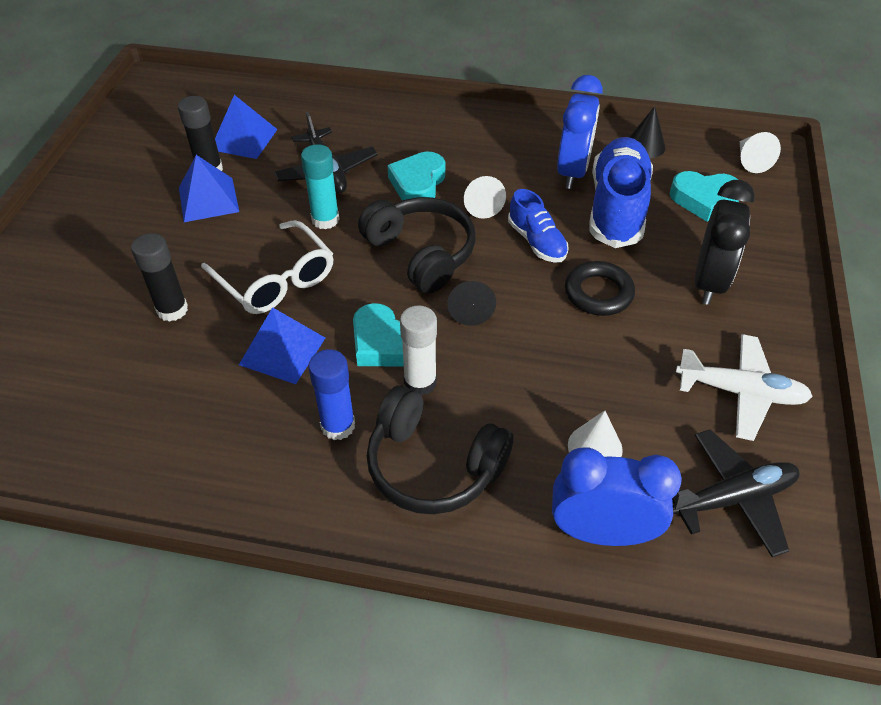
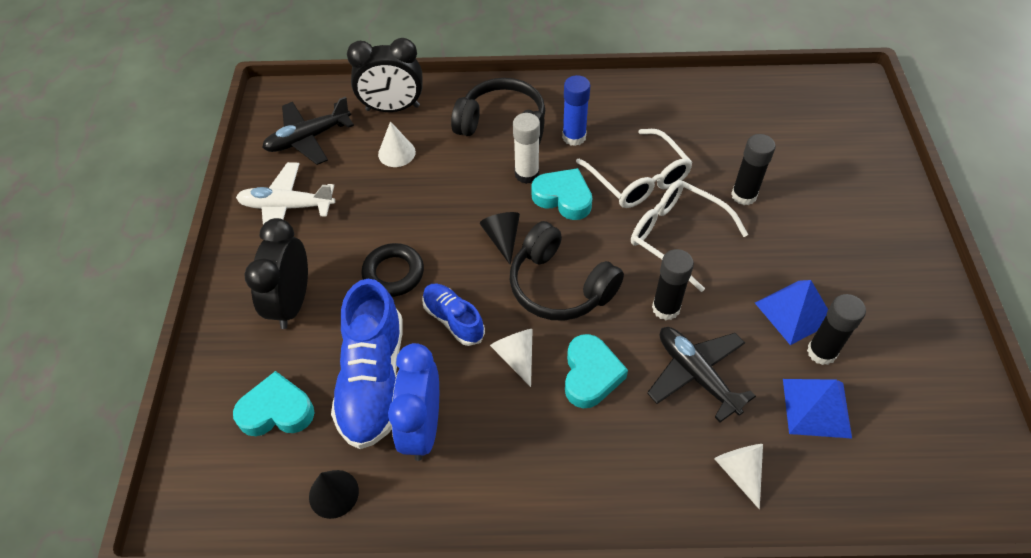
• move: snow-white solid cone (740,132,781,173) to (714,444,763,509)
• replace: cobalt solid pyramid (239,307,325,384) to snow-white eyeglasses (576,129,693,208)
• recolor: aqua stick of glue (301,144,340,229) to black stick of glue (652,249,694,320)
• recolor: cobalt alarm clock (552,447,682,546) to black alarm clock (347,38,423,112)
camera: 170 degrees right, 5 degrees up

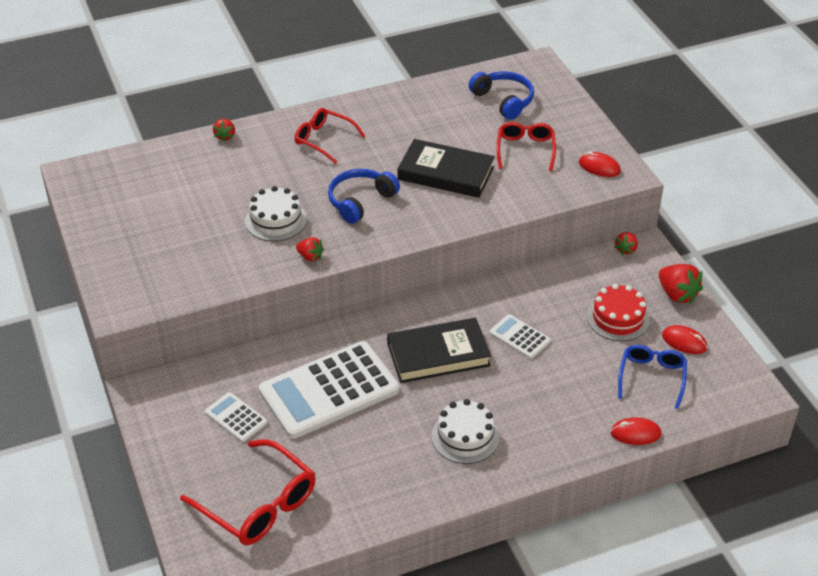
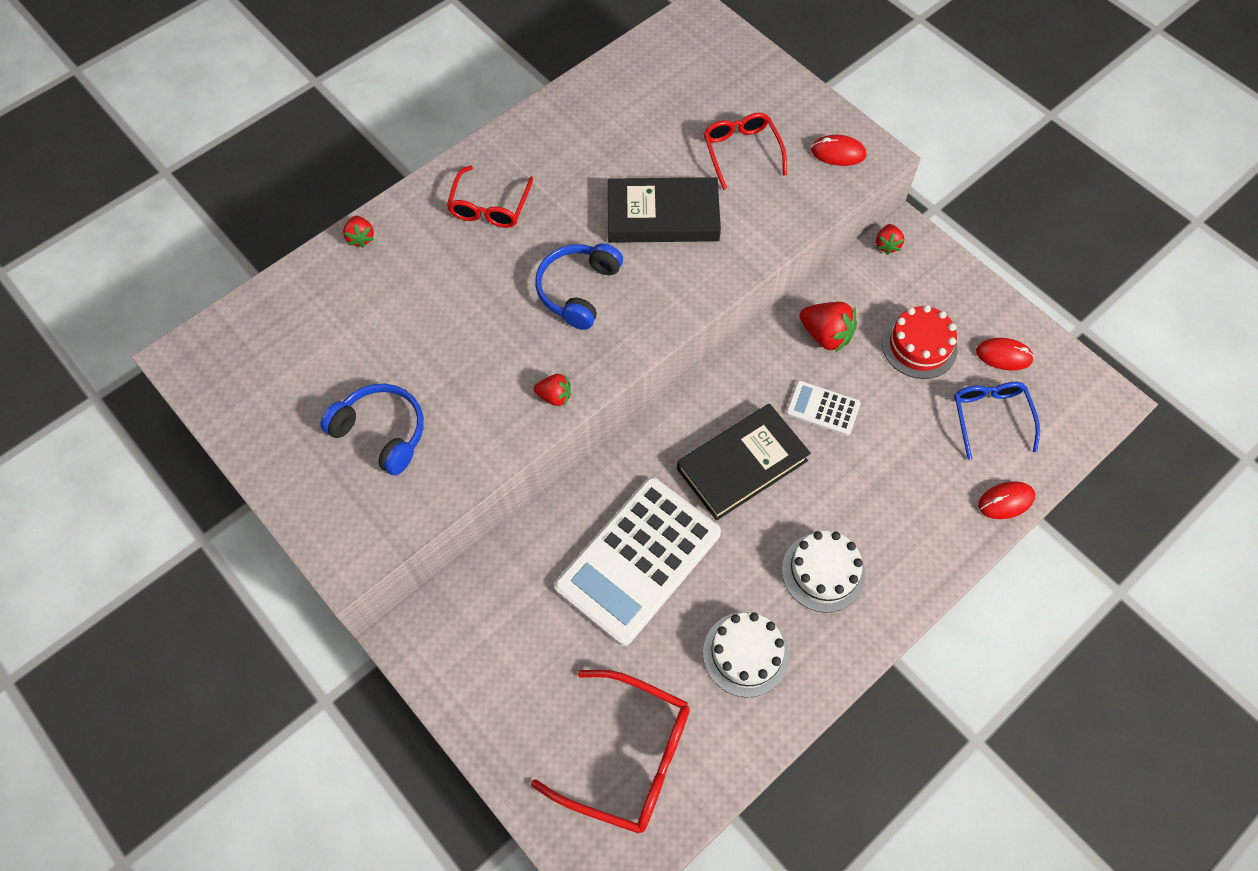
• delete: snow-white pocket calculator (205,392,268,442)
• move: snow-white layer cake (245,186,307,241) to (703,612,789,697)
• move: cobalt headphones (469,71,534,120) to (320,384,424,476)
• move: scarlet strawberry (659,264,703,304) to (799,302,857,353)
• rotate: scarlet eyeglasses (295,108,365,164) = (447,166,534,228) 90 degrees counterclockwise
camera: 20 degrees left, 20 degrees up

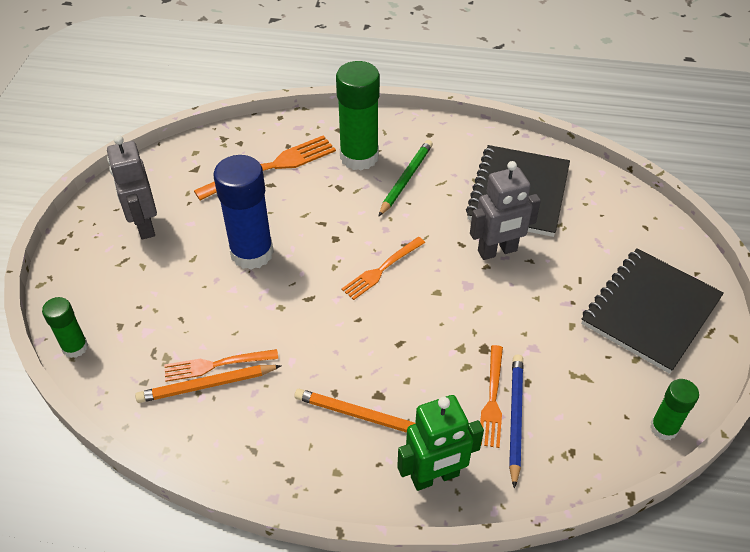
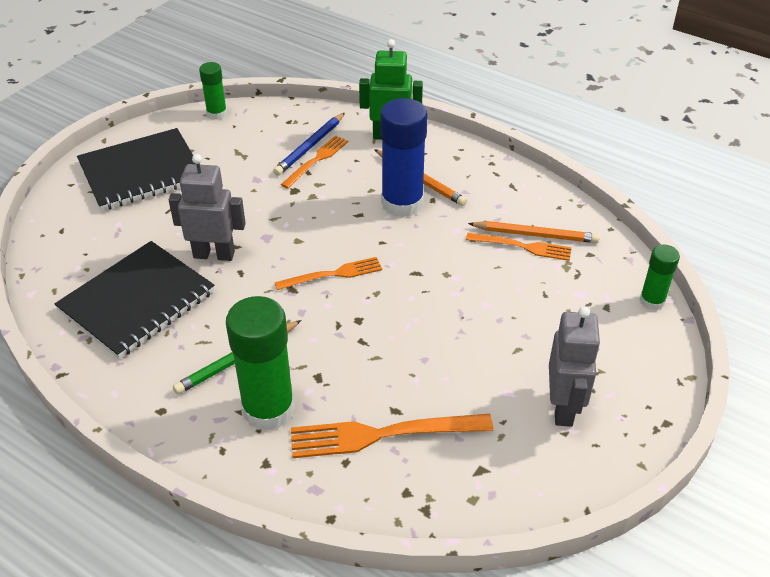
• move: cobalt stick of glue (214,155,274,270) to (380,98,428,217)
camera: 155 degrees left, 5 degrees down

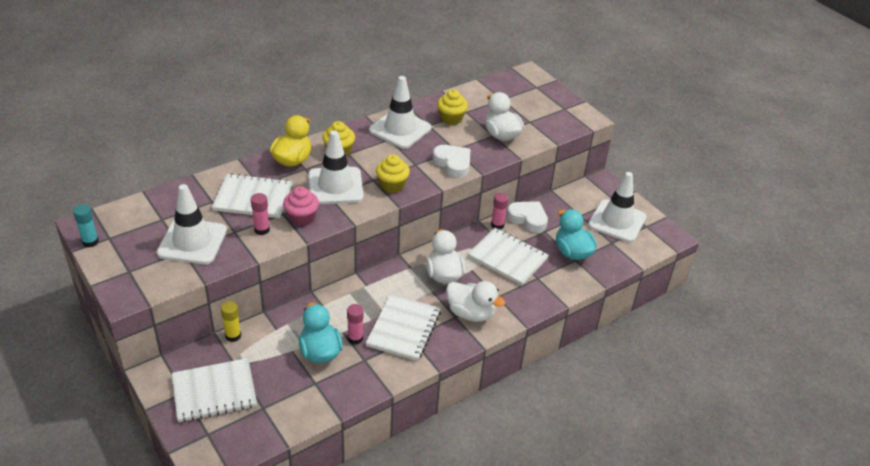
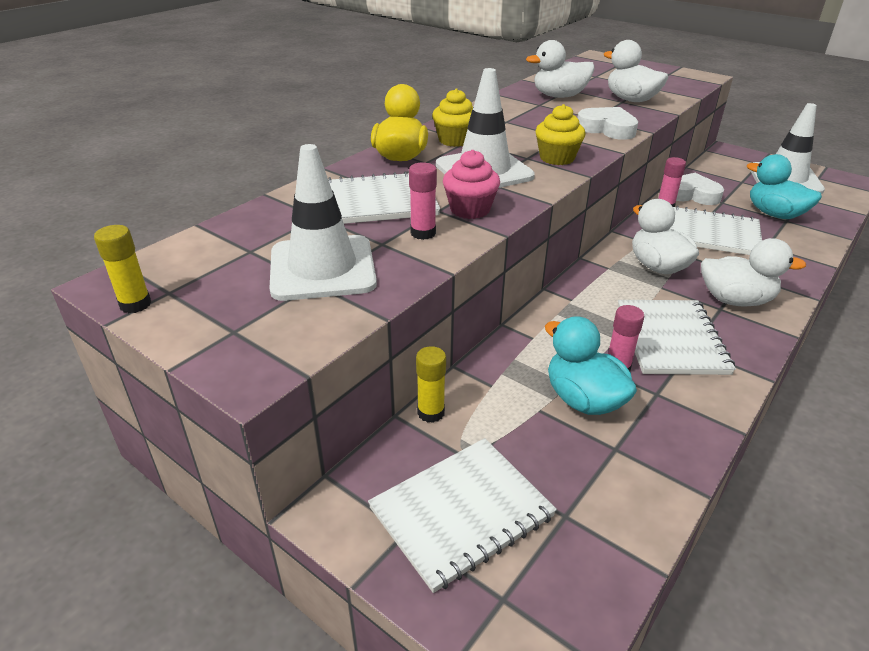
• delete: snow-white traffic cone (369,76,432,149)
• replace: yellow fairy cake (437,89,468,125) to snow-white rubber duck (526,40,594,98)
• recolor: aqua stick of glue (73,204,99,248) to yellow stick of glue (94,225,151,313)
camera: 15 degrees left, 5 degrees down

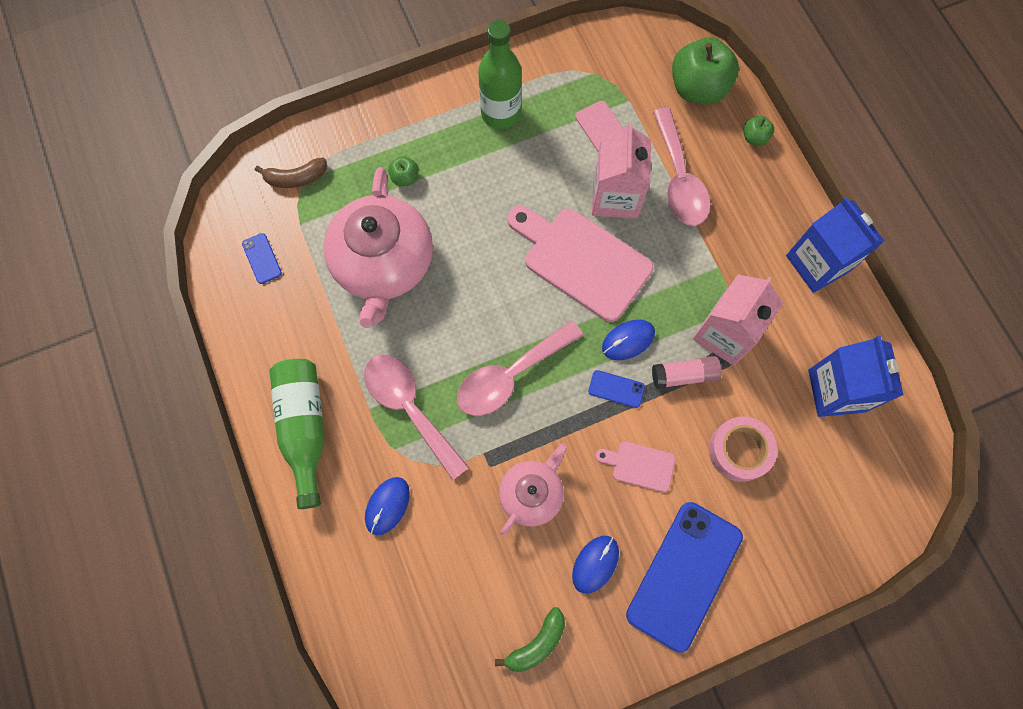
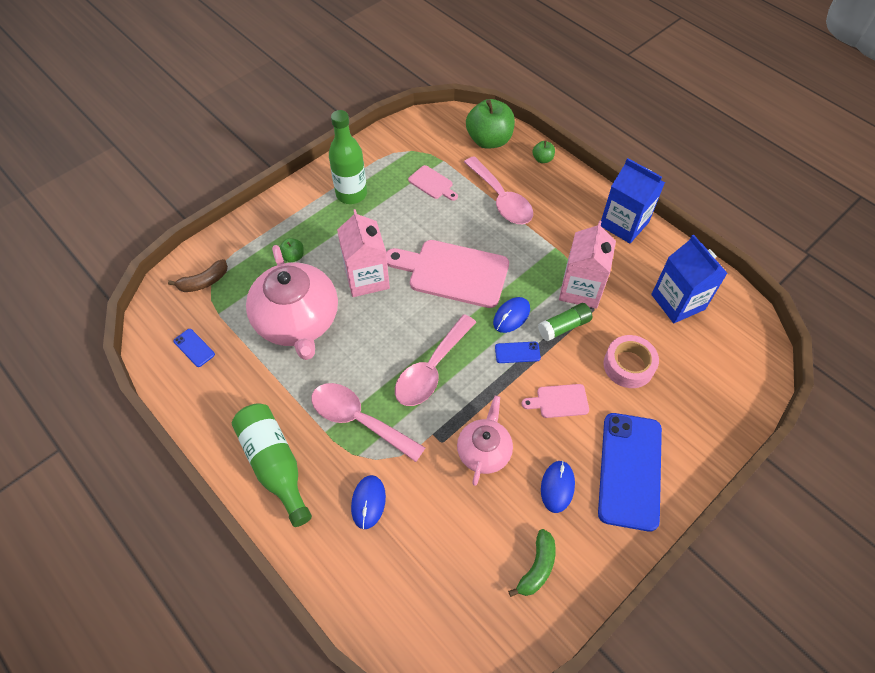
• move: rose-pink juice carton (592,121,651,219) to (337,209,390,297)
• recolor: rose-pink stick of glue (652,356,722,389) to leaf-green stick of glue (538,303,592,341)
camera: 20 degrees left, 15 degrees down

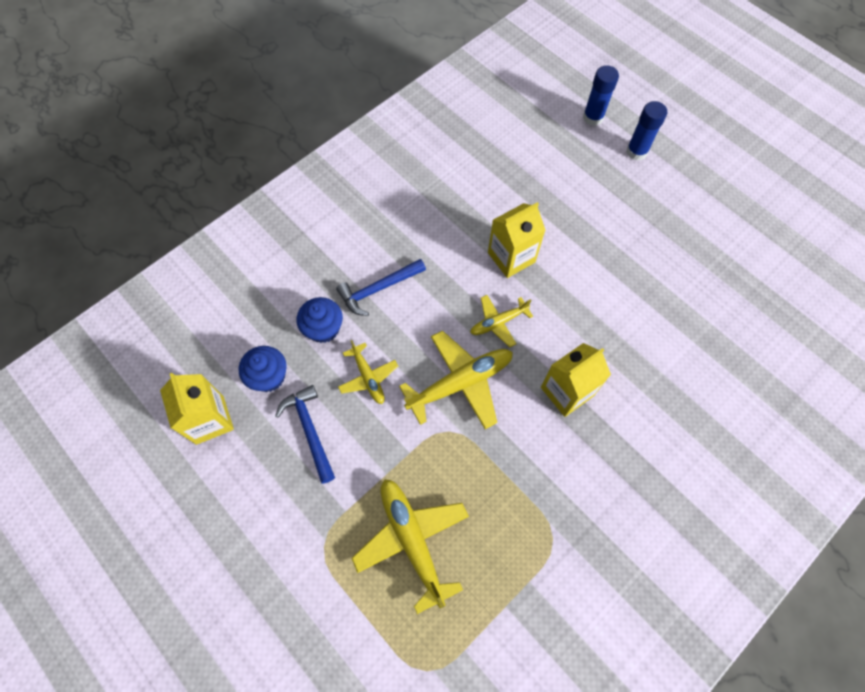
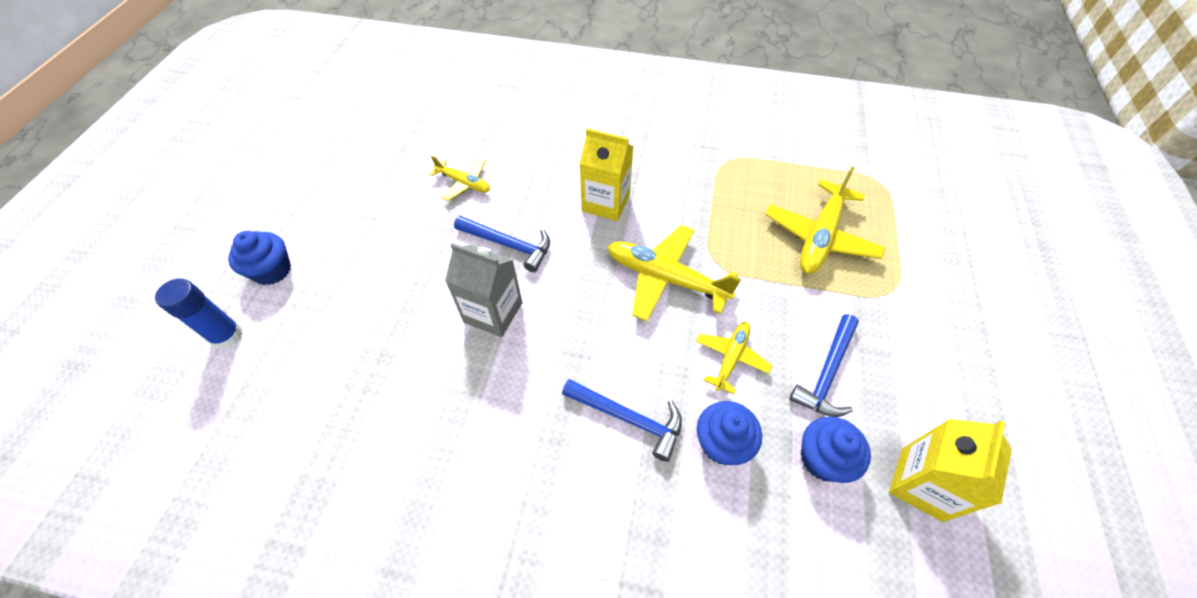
• insert: cobalt claw hammer (454,216,550,272)
• move: yellow aeroplane (470,295,533,347) to (429,155,490,201)
• replace: cobalt stick of glue (626,101,667,161) to cobalt fairy cake (228,231,291,285)
• recolor: yellow juice carton (488,202,546,278) to ash-grey juice carton (445,243,523,337)
camera: 125 degrees left, 10 degrees down

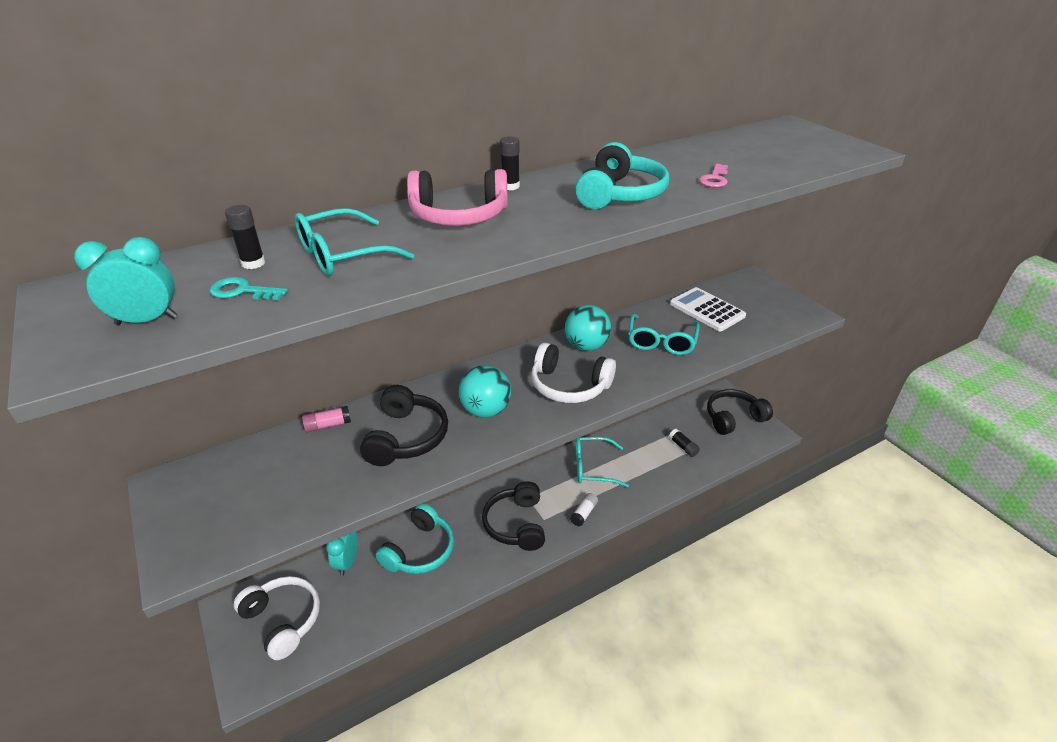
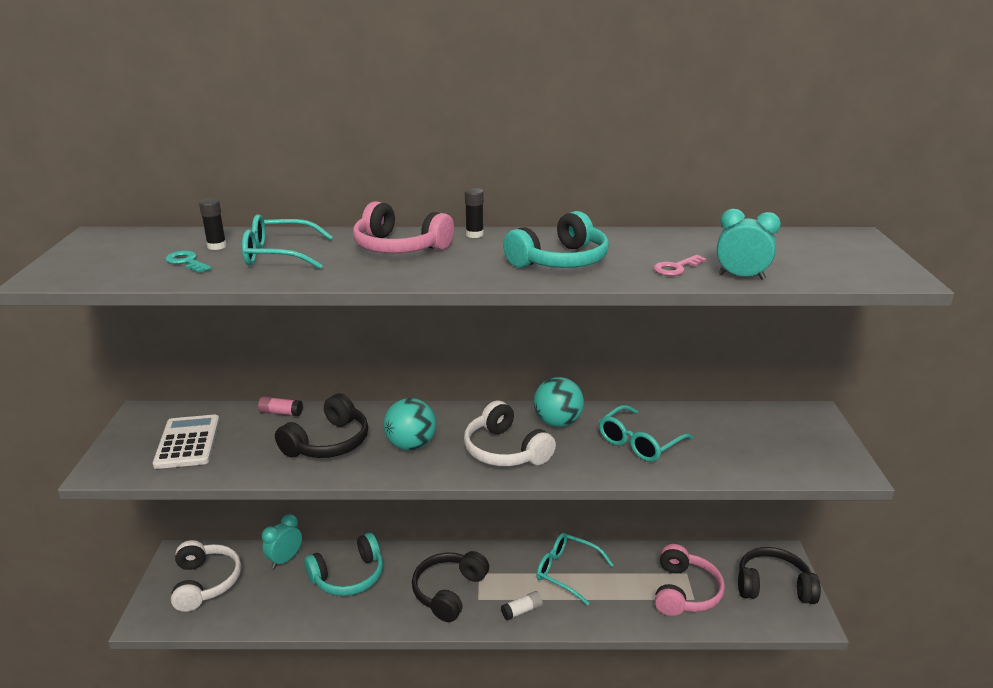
• move: aqua alarm clock (74,237,178,325) to (717,209,781,280)
• move: snow-white pocket calculator (670,287,746,331) to (153,415,220,469)
• replace: black stick of glue (669,429,700,457) to rose-pink headphones (655,544,725,616)
camera: 30 degrees right, 10 degrees down

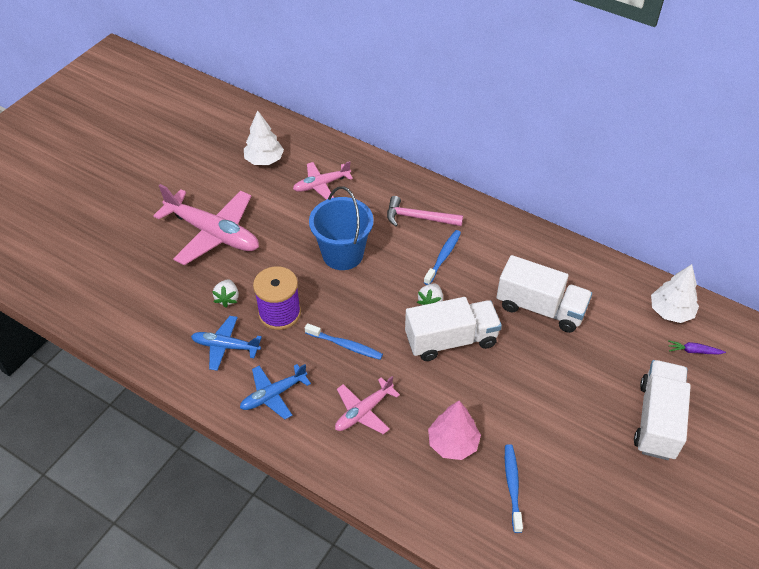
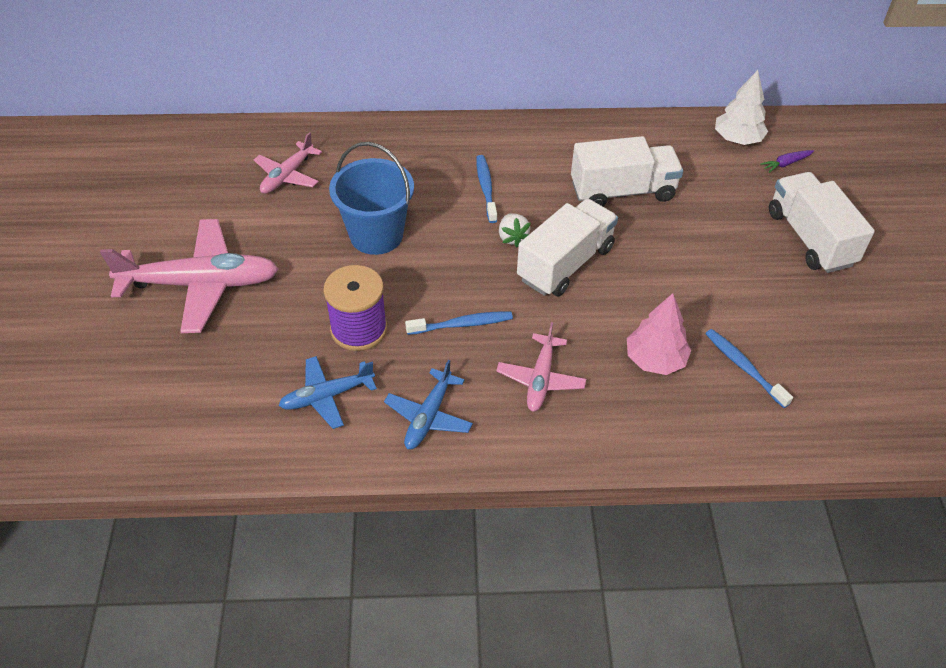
• delete: snow-white strawberry (212,279,239,308)
• delete: snow-white tree (244,110,284,165)
• delete: rose-pink claw hammer (387,196,463,227)
camera: 35 degrees left, 0 degrees up

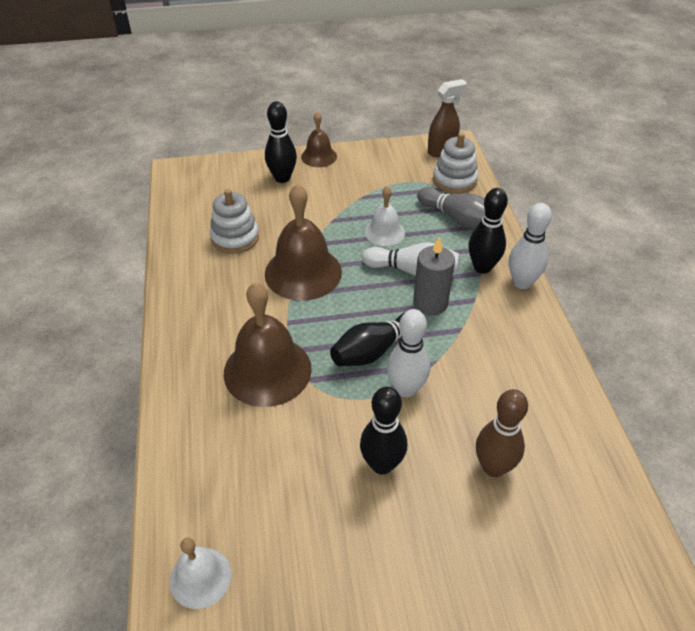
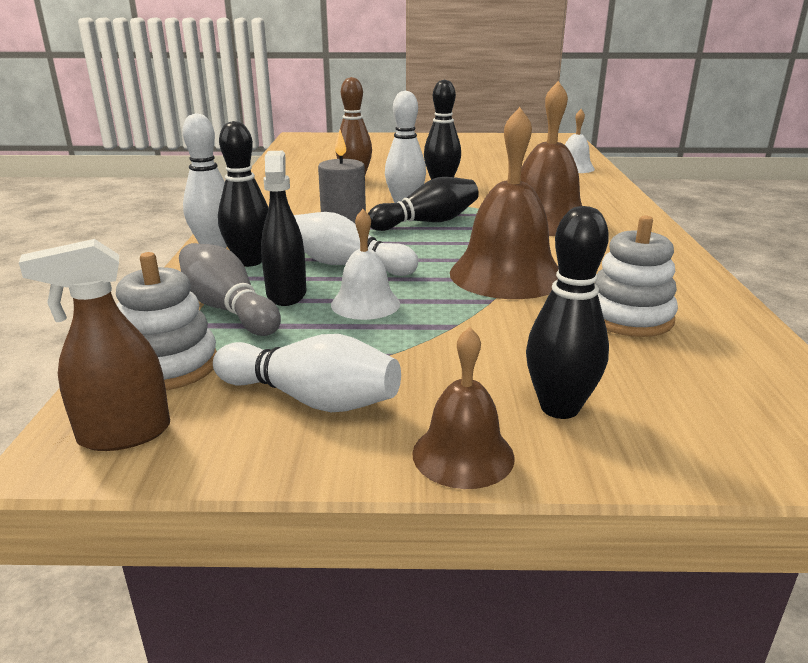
• insert: snow-white bowling pin (213,334,401,412)
• insert: black sprayer (261,151,306,306)
camera: 170 degrees left, 20 degrees down

